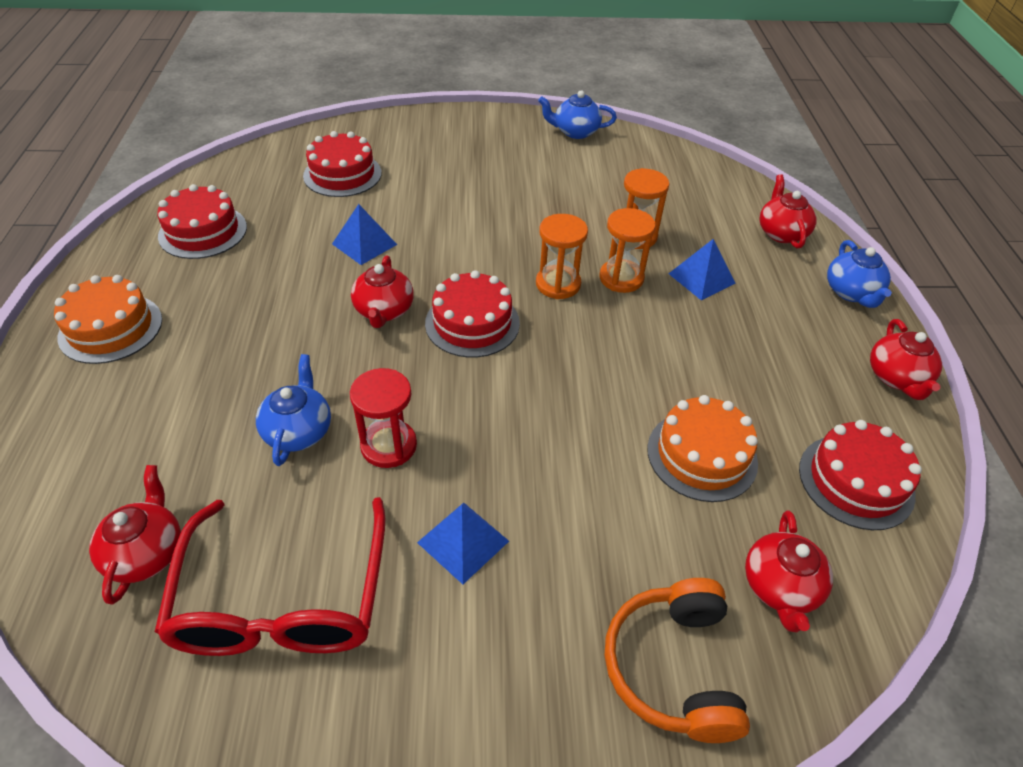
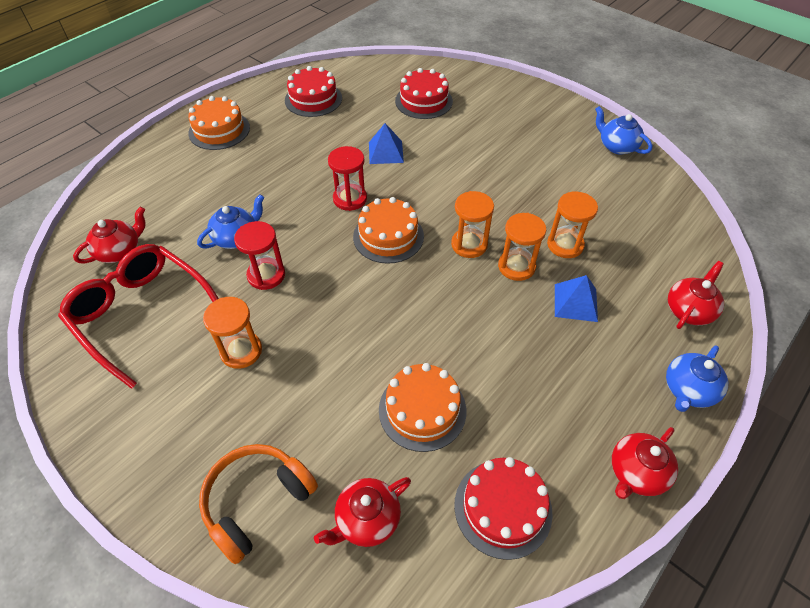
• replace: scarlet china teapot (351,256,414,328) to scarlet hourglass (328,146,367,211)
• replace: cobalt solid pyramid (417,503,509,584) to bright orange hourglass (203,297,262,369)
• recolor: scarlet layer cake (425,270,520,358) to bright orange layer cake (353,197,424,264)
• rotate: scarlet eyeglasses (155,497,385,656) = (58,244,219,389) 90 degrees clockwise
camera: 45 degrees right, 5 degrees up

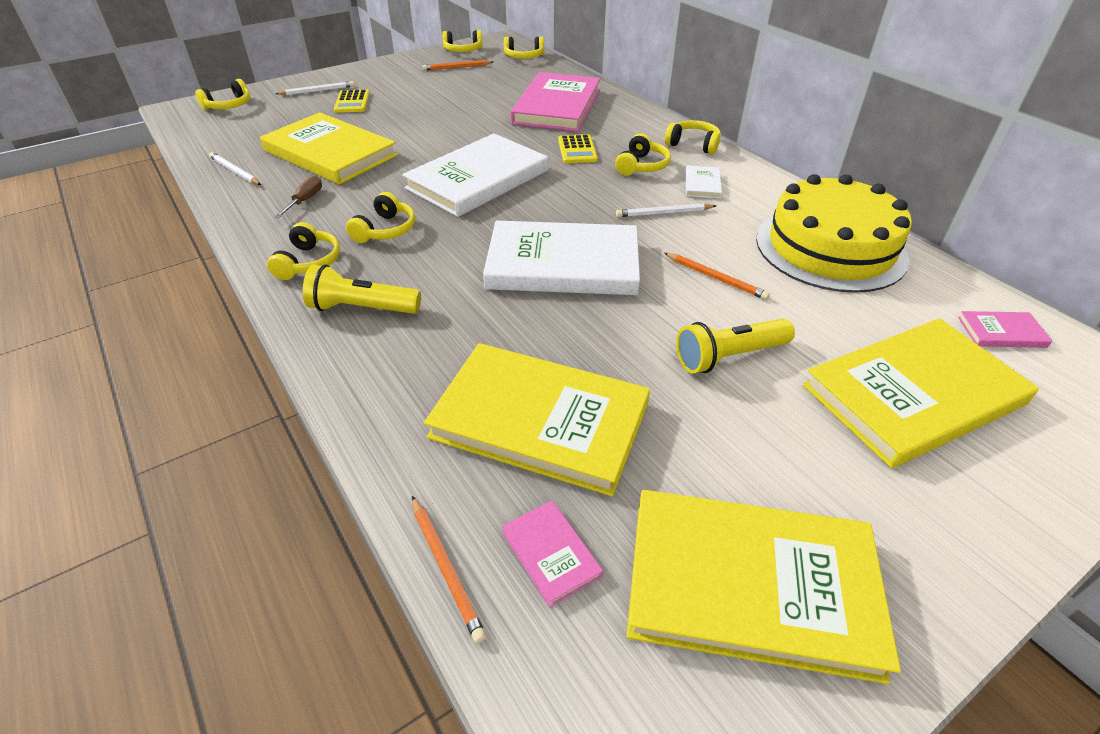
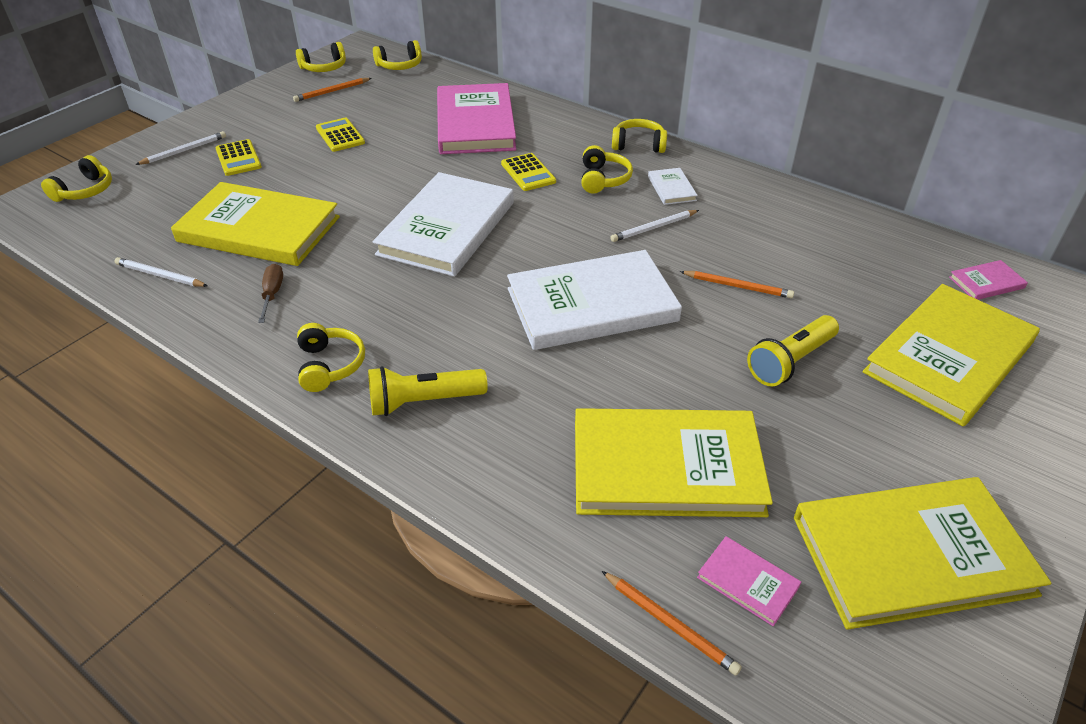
• delete: yellow headphones (346,192,415,243)
• delete: yellow layer cake (756,174,912,293)
• insert: yellow pocket calculator (316,117,365,152)
camera: 20 degrees left, 0 degrees up

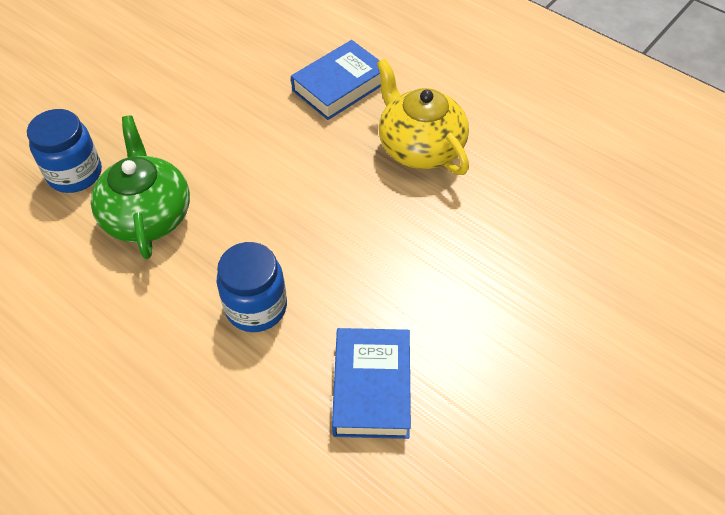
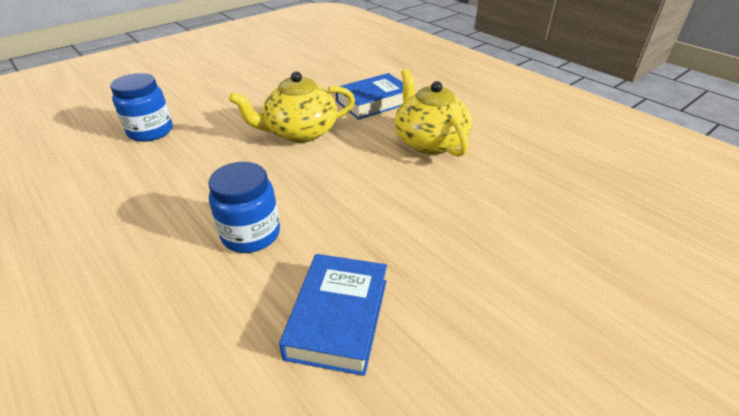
• delete: leaf-green china teapot (91,115,190,259)
• insert: yellow china teapot (229,71,355,143)
camera: 10 degrees right, 15 degrees down

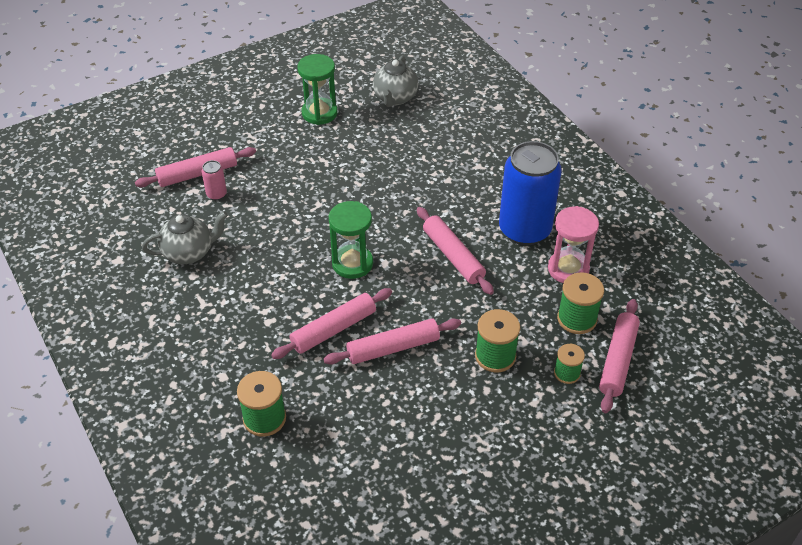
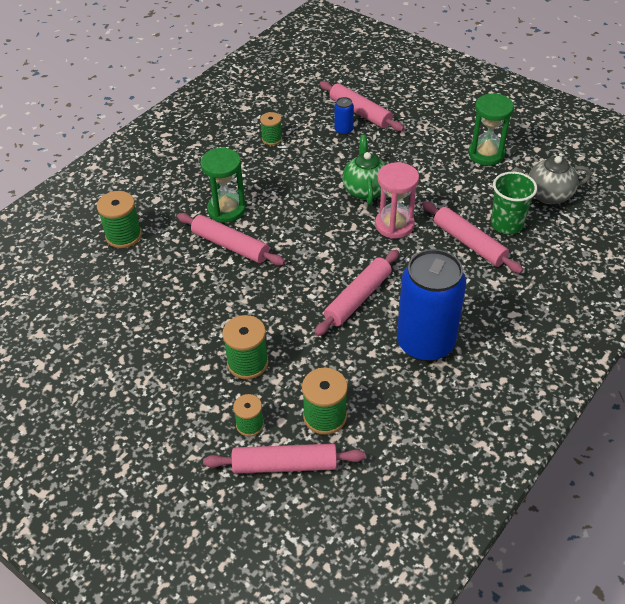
• insert: leaf-green china teapot (342,135,387,205)
• insert: leaf-green cup (491,172,537,234)
• move: rose-pink pastry roller (323,318,461,365) to (422,201,523,273)
• move: leaf-green hourglass (329,201,373,279) to (200,148,246,223)
• move: rose-pink hourglass (548,206,599,283) to (375,162,419,239)
• replace: ash-grey china teapot (142,211,228,264) to leaf-green reel of thread (260,112,282,145)
• recolor: rose-pink can (202,160,227,200) to cobalt can (334,97,354,135)
camera: 70 degrees right, 0 degrees up

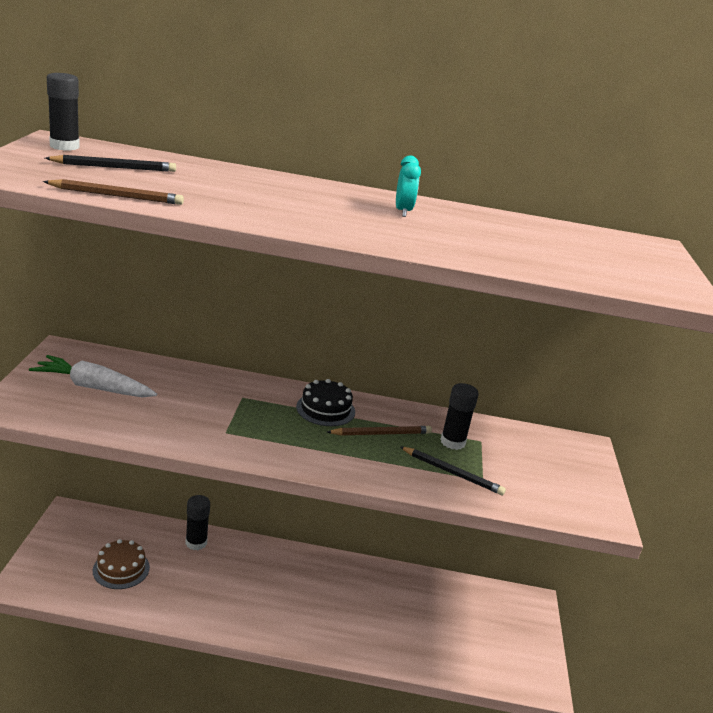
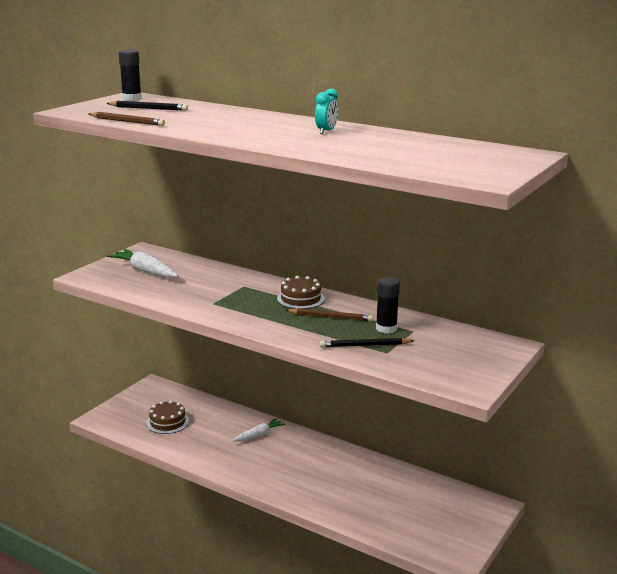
• delete: black stick of glue (185,495,210,550)
• insert: snow-white carrot (232,418,286,442)
• recolor: black layer cake (296,379,355,426) to russet layer cake (277,276,325,309)
• rotate: black pencil (400,446,506,495) = (320,338,414,348) 120 degrees clockwise
camera: 30 degrees right, 5 degrees down

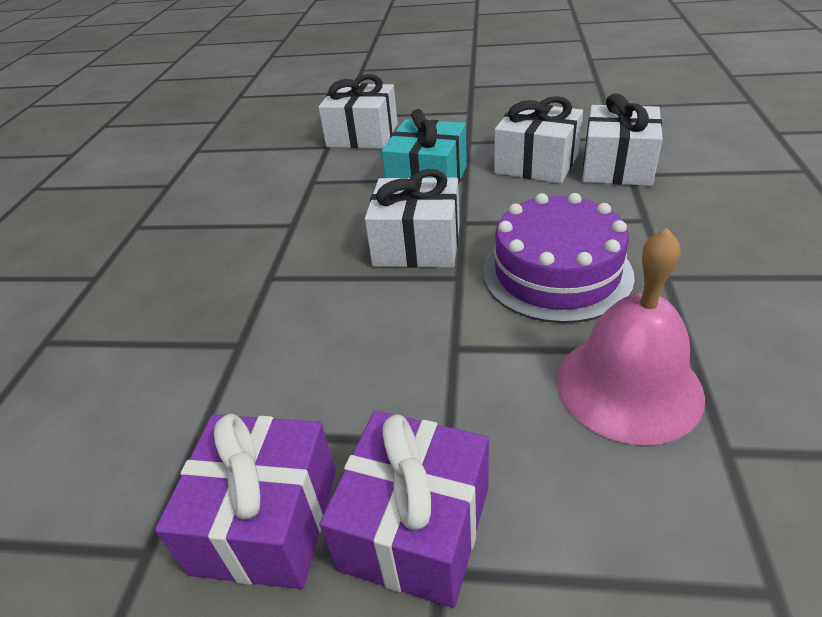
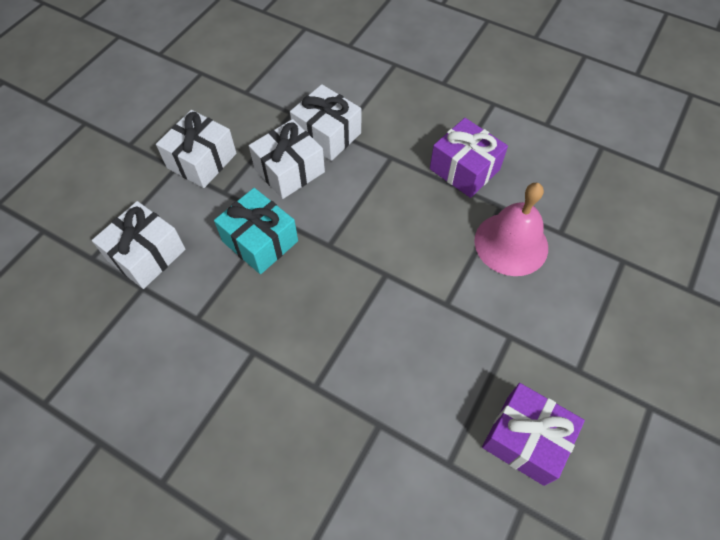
• delete: royal purple layer cake (483,193,635,323)
• move: royal purple present (320,411,489,608) to (430,118,508,198)
• move: snow-white present (365,169,460,268) to (156,110,237,188)
camera: 70 degrees left, 20 degrees up

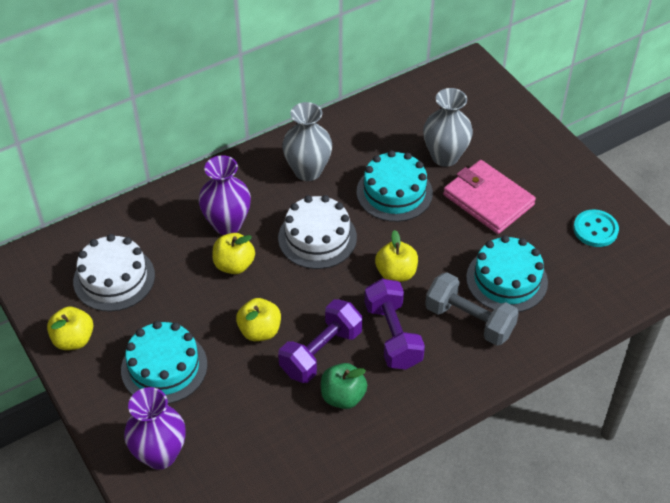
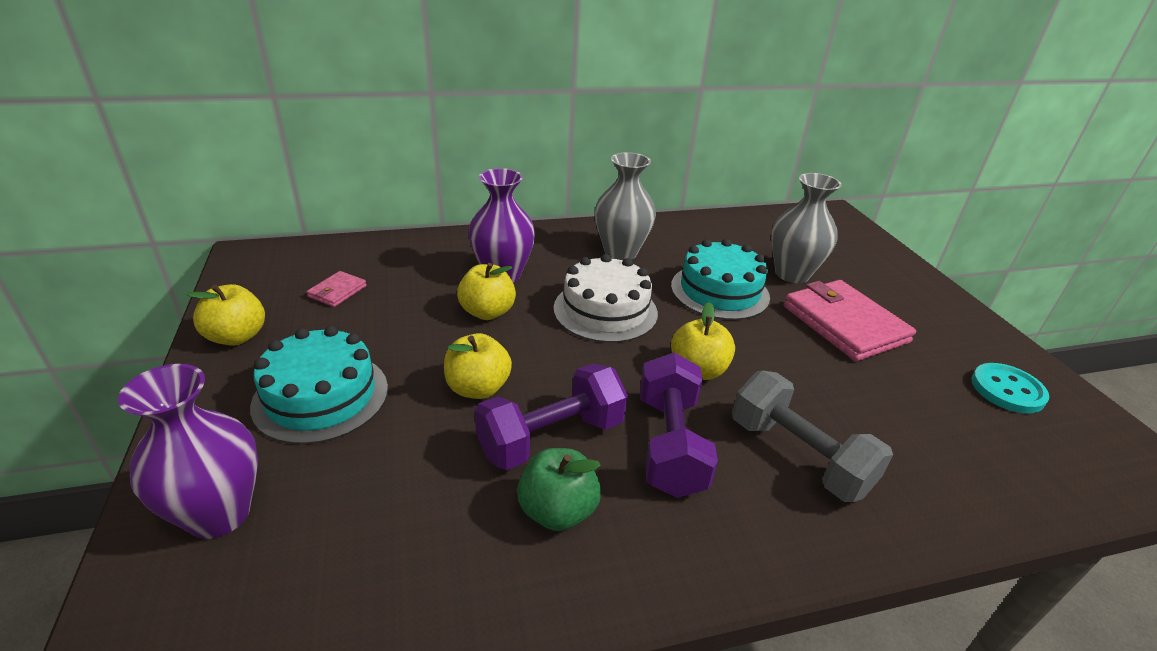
• delete: aqua layer cake (466,235,548,312)
• replace: snow-white layer cake (73,234,155,312) to rose-pink wallet (307,271,367,307)
camera: 15 degrees right, 15 degrees down

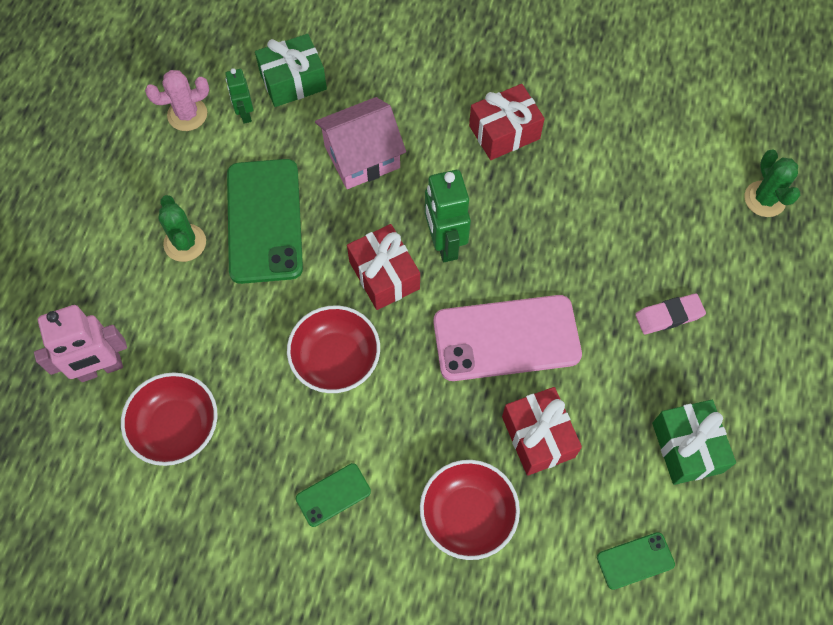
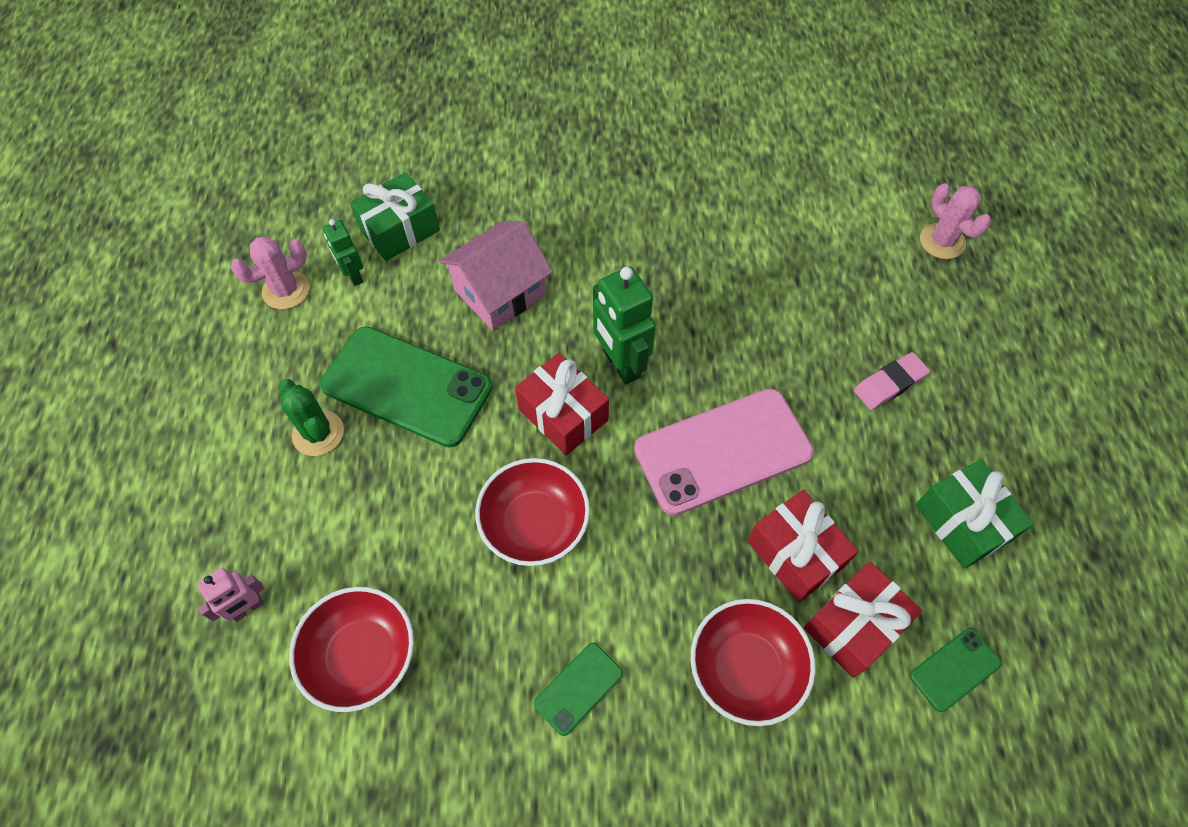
• move: scarlet present (469,84,545,160) to (804,562,922,678)
• recolor: leaf-green cactus (744,150,800,217) to rose-pink cactus (920,183,991,259)
• rotate: leaf-green mobile phone (227,159,303,284) = (320,326,492,448) 45 degrees counterclockwise
• resize: rose-pink robot (34,305,127,382) = (197,568,265,622) x0.57
camera: 15 degrees left, 5 degrees down

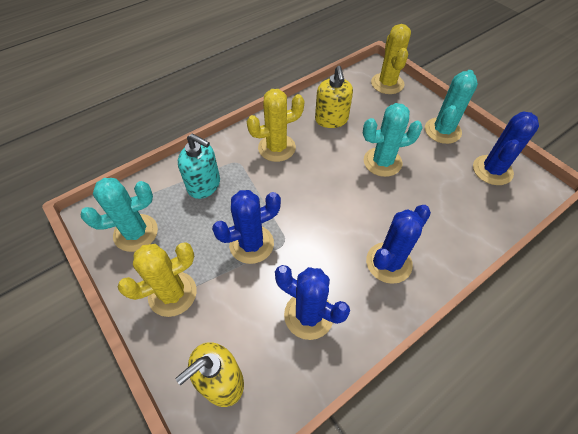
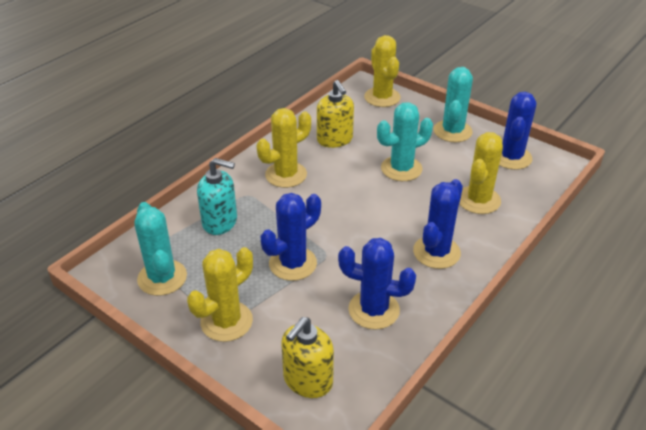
• insert: yellow cactus (459,132,503,214)
• rotate: aqua cactus (81,178,158,252) = (134,202,187,296) 75 degrees counterclockwise
camera: 15 degrees left, 15 degrees down

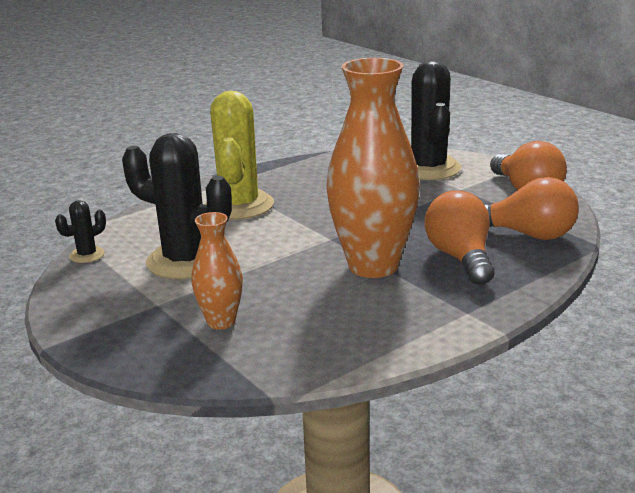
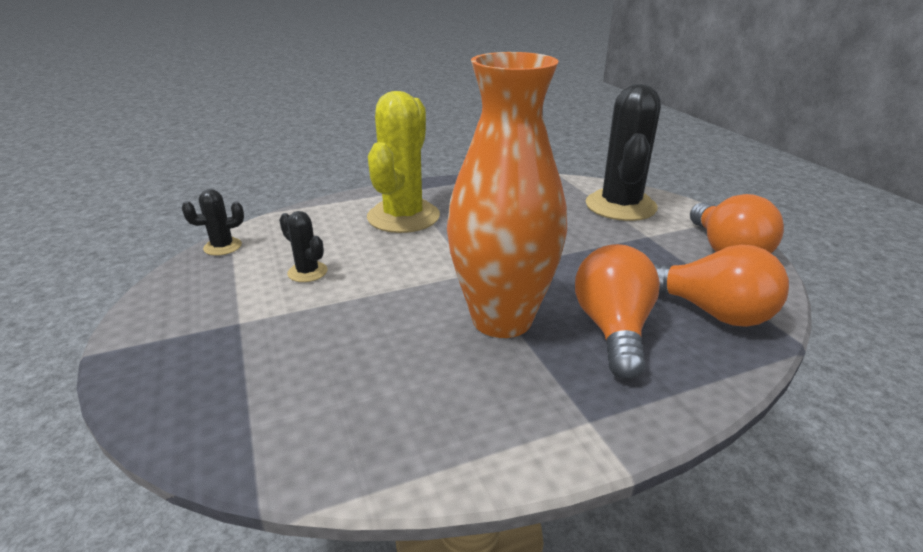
• delete: bright orange tall vase (191,212,243,330)
• resize: black cactus (122,133,232,279) = (279,211,327,282) x0.45
camera: 15 degrees right, 5 degrees up

